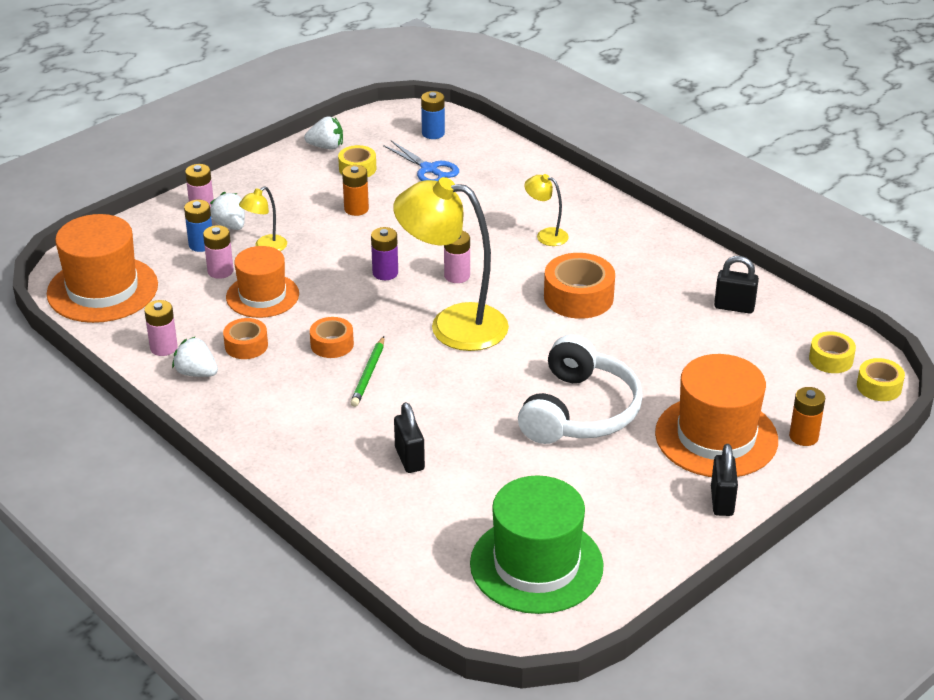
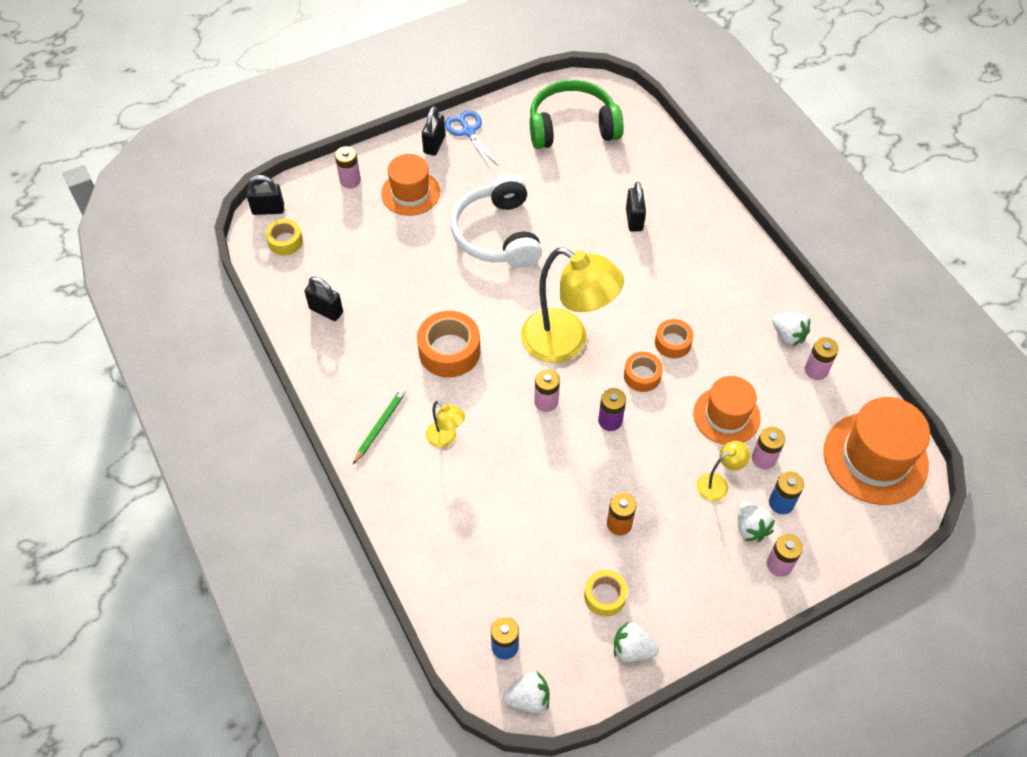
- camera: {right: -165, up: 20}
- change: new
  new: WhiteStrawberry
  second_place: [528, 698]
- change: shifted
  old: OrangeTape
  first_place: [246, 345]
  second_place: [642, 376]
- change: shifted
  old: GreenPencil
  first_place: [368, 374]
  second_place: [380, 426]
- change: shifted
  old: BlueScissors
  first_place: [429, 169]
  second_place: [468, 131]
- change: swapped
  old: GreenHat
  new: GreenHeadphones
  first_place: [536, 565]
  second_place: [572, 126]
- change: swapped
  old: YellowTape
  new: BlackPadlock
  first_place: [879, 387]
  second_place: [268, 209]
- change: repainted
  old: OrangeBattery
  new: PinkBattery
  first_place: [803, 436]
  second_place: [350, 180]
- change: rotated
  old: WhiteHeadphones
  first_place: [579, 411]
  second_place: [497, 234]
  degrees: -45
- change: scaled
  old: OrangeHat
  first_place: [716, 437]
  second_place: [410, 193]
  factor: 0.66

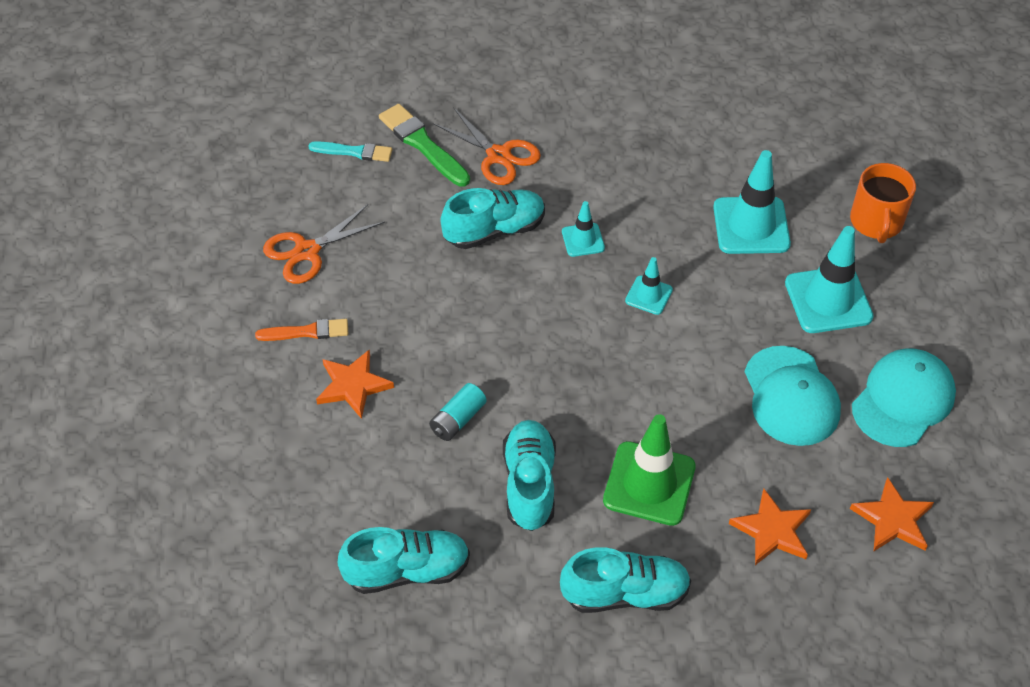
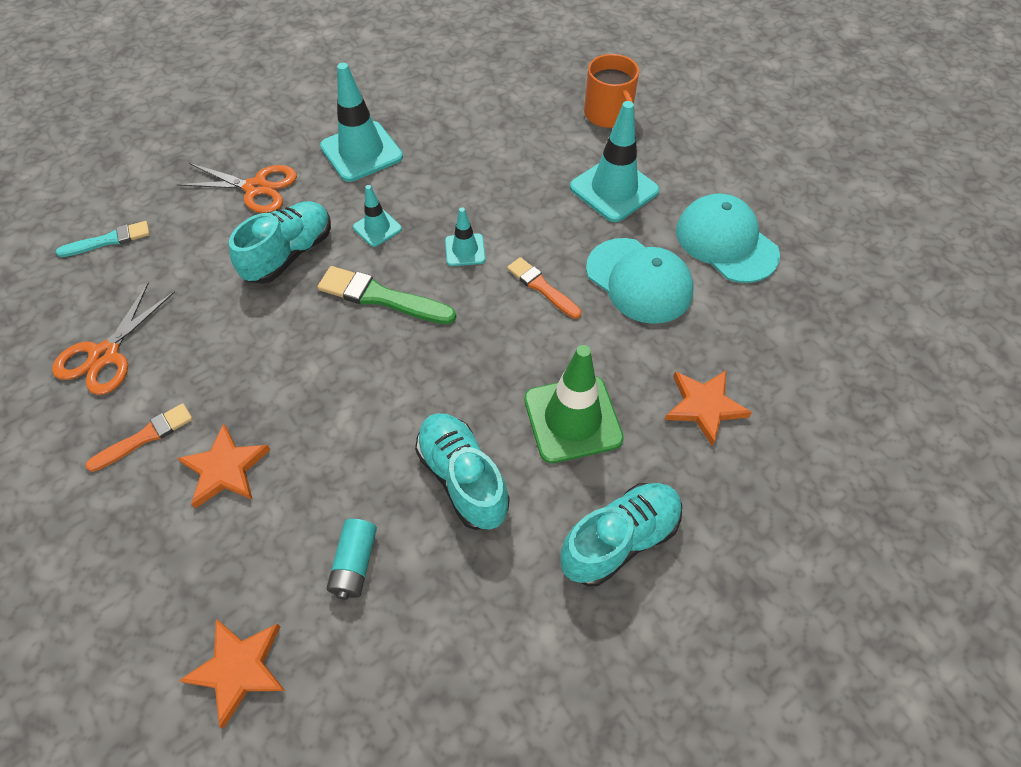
- camera: {right: -30, up: 5}
- change: gone
  old: TurquoiseShoe
  first_place: [407, 570]
- change: new
  new: OrangeBrush
  second_place: [542, 287]
- change: shifted
  old: GreenBrush
  first_place: [422, 144]
  second_place: [382, 297]
- change: shifted
  old: TurquoiseBattery
  first_place: [457, 419]
  second_place: [355, 563]
- change: shifted
  old: TurquoiseTrafficCone
  first_place: [751, 226]
  second_place: [361, 152]
- change: shifted
  old: OrangeStar
  first_place: [893, 519]
  second_place: [239, 668]
- change: rotated
  old: TurquoiseCap
  first_place: [903, 400]
  second_place: [726, 242]
  degrees: -45

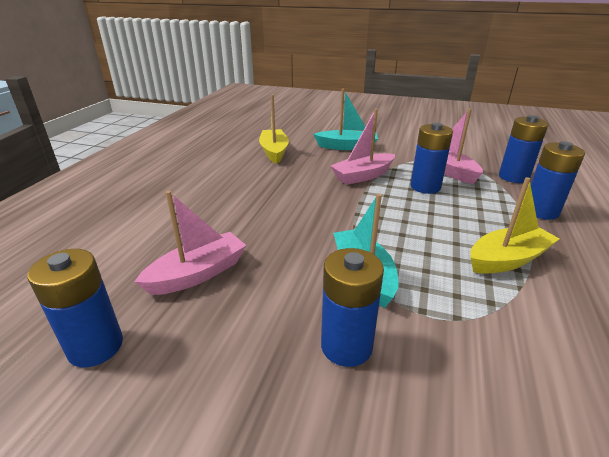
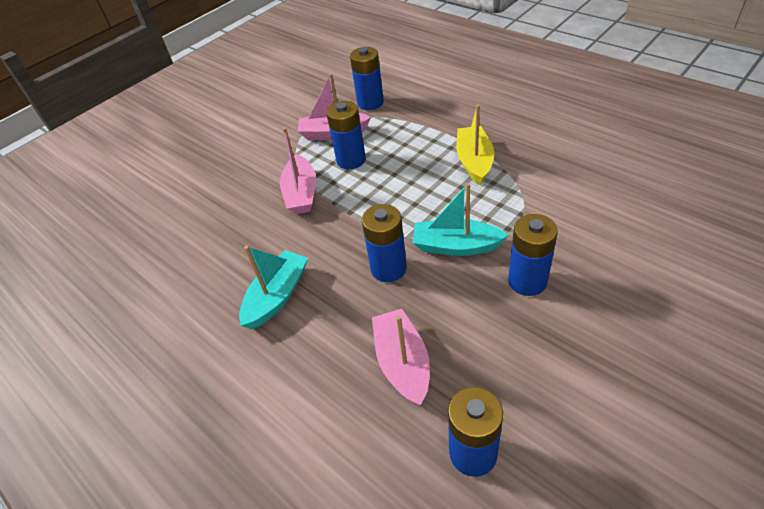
- camera: {right: -60, up: 15}
- change: gone
  old: YellowBoat
  first_place: [274, 152]
- change: shifted
  old: TurquoiseBoat
  first_place: [347, 147]
  second_place: [277, 296]
- change: shifted
  old: BlueBattery
  first_place: [540, 211]
  second_place: [388, 268]

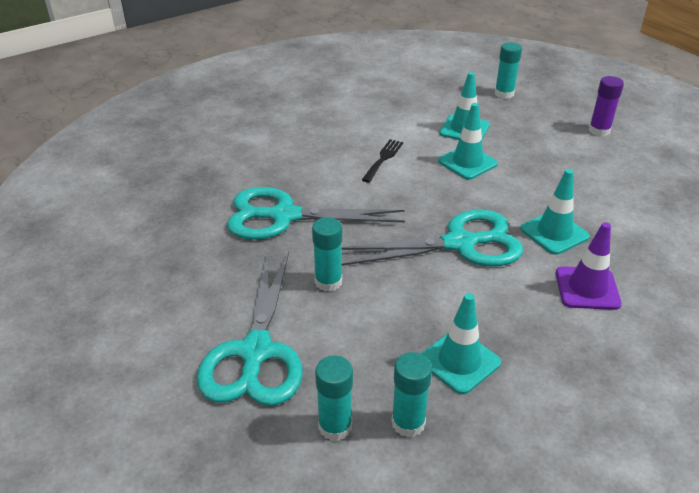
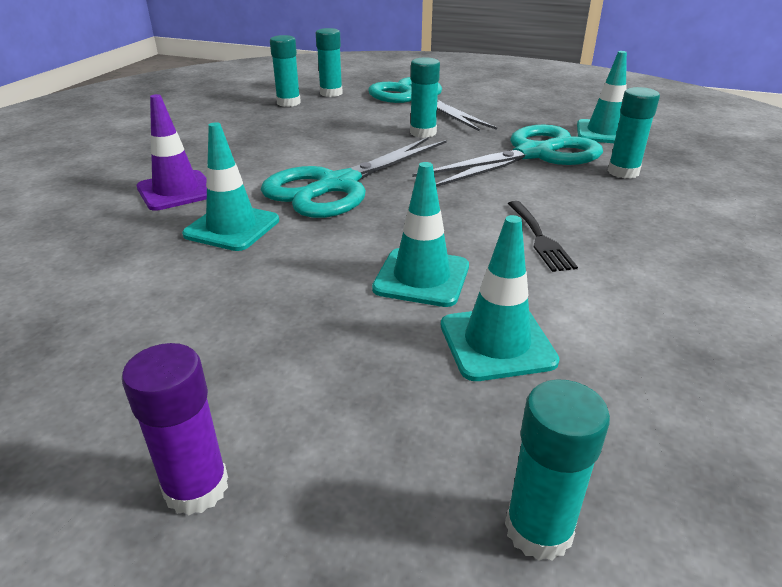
- camera: {right: 145, up: -5}
- change: new
  new: TurquoiseGlueStick
  second_place: [623, 172]
- change: shifted
  old: TurquoiseTrafficCone
  first_place: [459, 361]
  second_place: [605, 133]

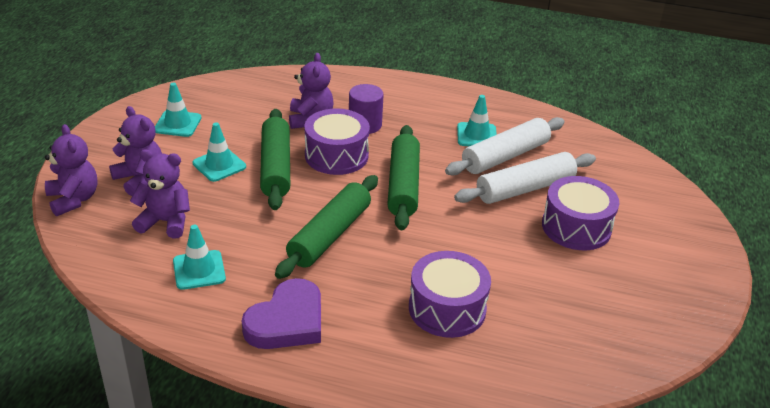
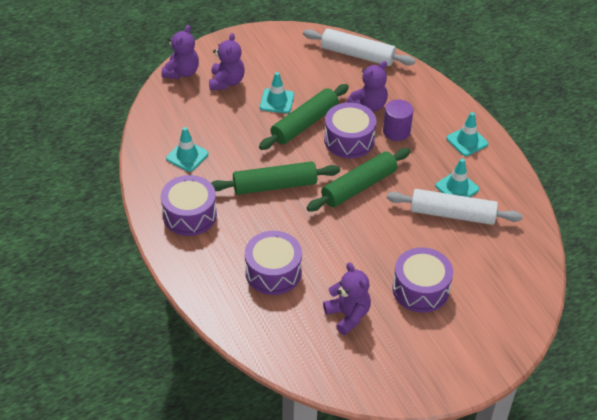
- camera: {right: 50, up: 10}
- change: shifted
  old: PurpleTeddyBear
  first_place: [165, 222]
  second_place: [348, 315]
- change: shifted
  old: TurquoiseTrafficCone
  first_place: [177, 124]
  second_place: [467, 141]
- change: shifted
  old: WhiteRollingPin
  first_place: [525, 188]
  second_place: [357, 54]
- change: swapped
  old: PurpleHeart
  new: PurpleDrum
  first_place: [287, 321]
  second_place: [190, 215]

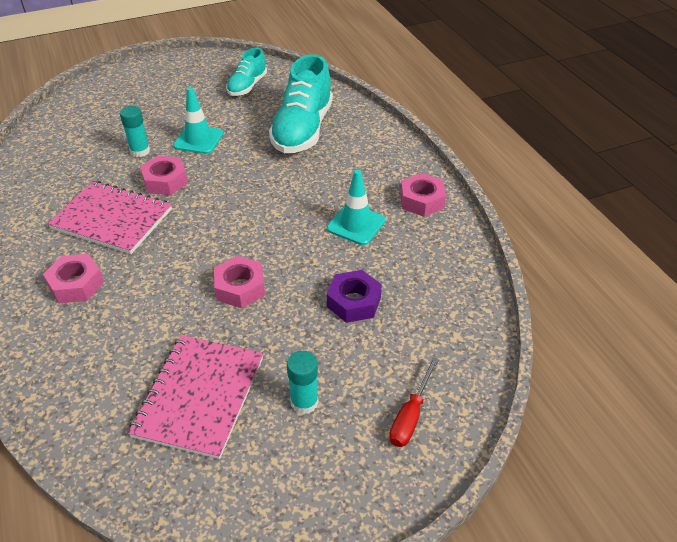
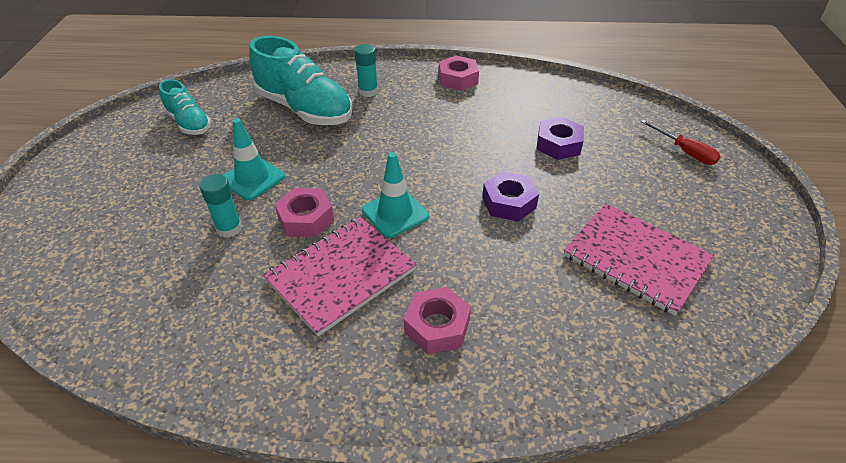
- camera: {right: -65, up: 0}
- change: shifted
  old: TurquoiseGlueStick
  first_place: [304, 402]
  second_place: [368, 91]
- change: shifted
  old: TurquoiseTrafficCone
  first_place: [356, 224]
  second_place: [395, 213]
- change: repainted
  old: PinkNut
  new: PurpleNut
  first_place: [240, 288]
  second_place: [509, 202]

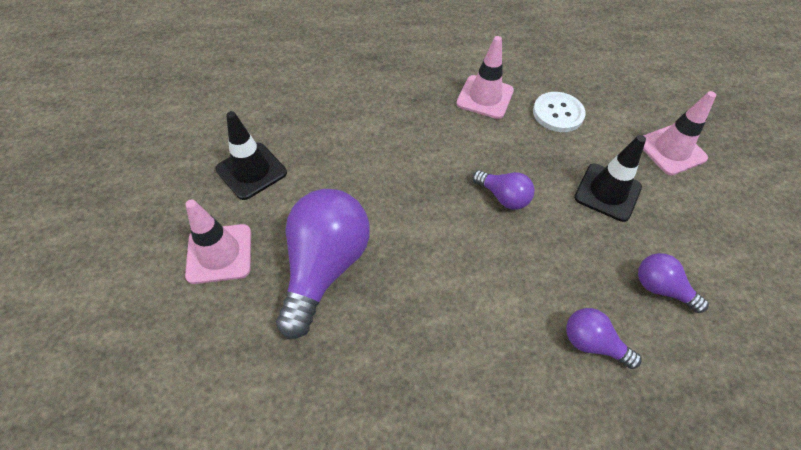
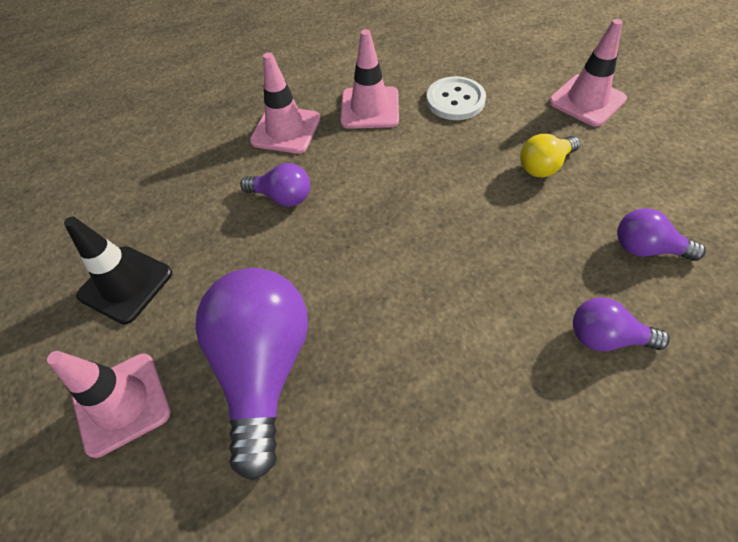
- camera: {right: -15, up: 0}
- change: new
  new: PinkTrafficCone
  second_place: [286, 130]
- change: shifted
  old: PurpleLightBulb
  first_place: [503, 197]
  second_place: [282, 197]
- change: swapped
  old: BlackTrafficCone
  new: YellowLightBulb
  first_place: [607, 192]
  second_place: [544, 166]

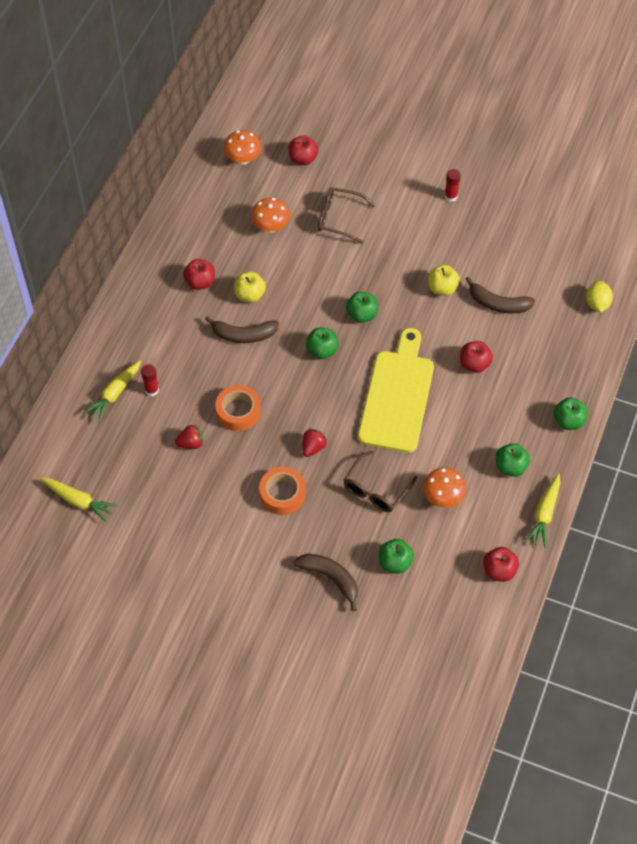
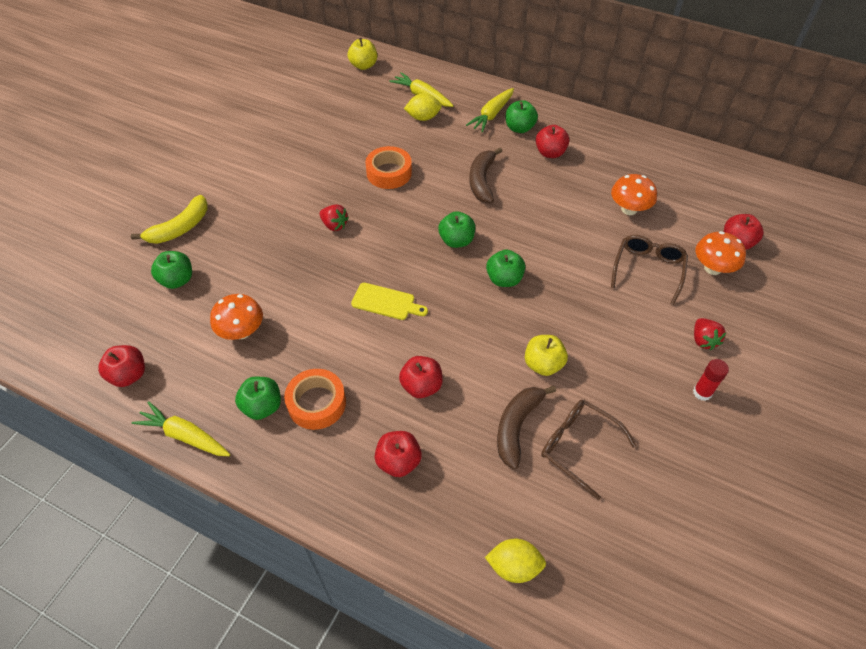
- camera: {right: 95, up: -5}
- change: new
  new: RedApple
  second_place: [398, 461]
- change: shifted
  old: YellowCarrot
  first_place: [78, 501]
  second_place: [492, 115]
- change: shifted
  old: RedStrawberry
  first_place: [191, 443]
  second_place: [703, 340]
- change: shifted
  old: OrangeMushroom
  first_place: [243, 159]
  second_place: [712, 268]
- change: shifted
  old: YellowApple
  first_place: [250, 295]
  second_place: [363, 65]
- change: shifted
  old: OrangeTape
  first_place: [282, 494]
  second_place: [316, 403]
- change: shifted
  old: BrownGlasses
  first_place: [376, 489]
  second_place: [578, 446]
- change: shifted
  old: GreenApple
  first_place: [568, 421]
  second_place: [519, 128]
- change: swapped
  old: RedGlueStick
  new: YellowLemon
  first_place: [151, 390]
  second_place: [423, 118]
- change: repainted
  old: BrownBanana
  new: YellowBanana
  first_place: [330, 578]
  second_place: [180, 228]
- change: scaled
  old: YellowCuttingBoard
  first_place: [397, 396]
  second_place: [386, 302]
  factor: 0.45

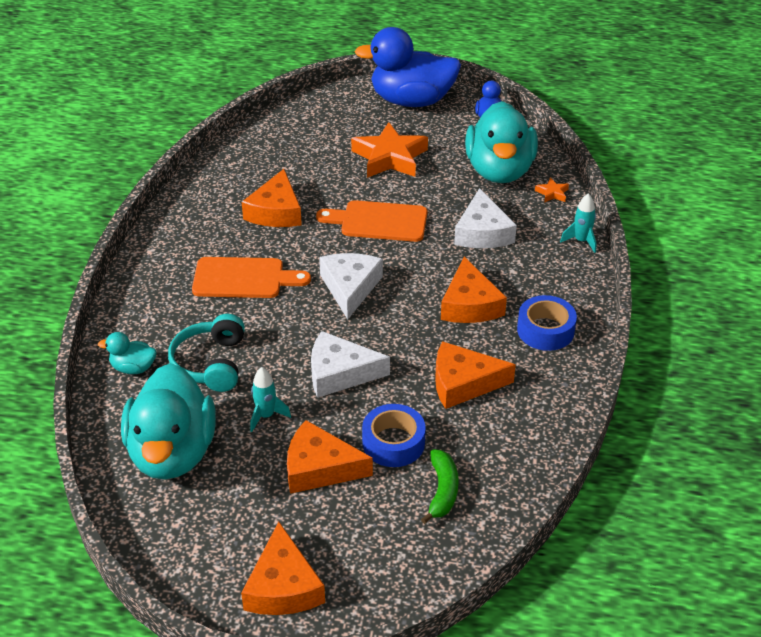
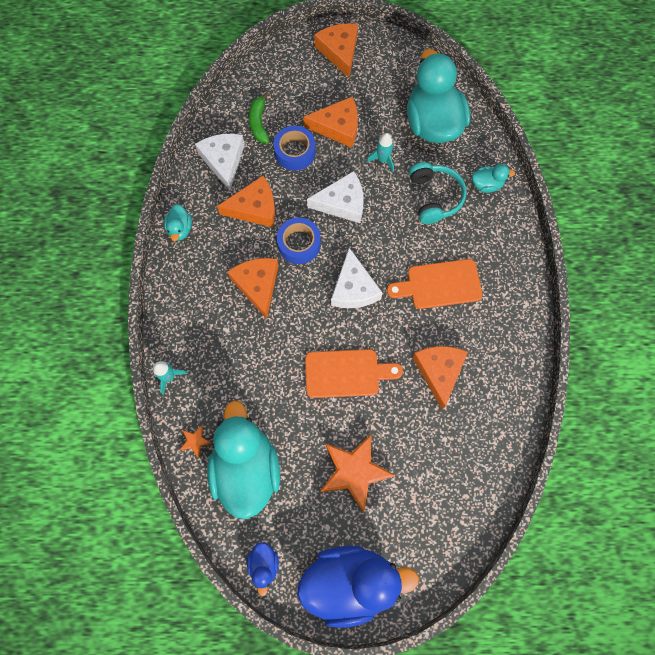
- camera: {right: 170, up: 30}
- change: new
  new: TurquoiseDuck
  second_place: [180, 229]
- change: shifted
  old: WhiteCheese
  first_place: [482, 232]
  second_place: [223, 161]
- change: shifted
  old: BlueTape
  first_place: [545, 330]
  second_place: [299, 244]

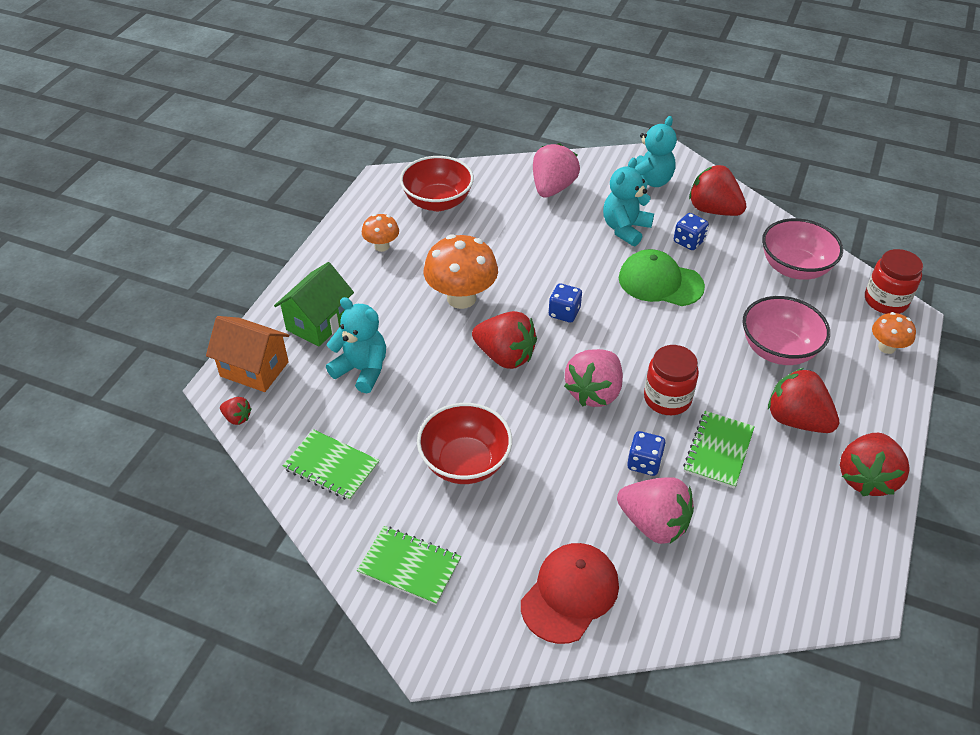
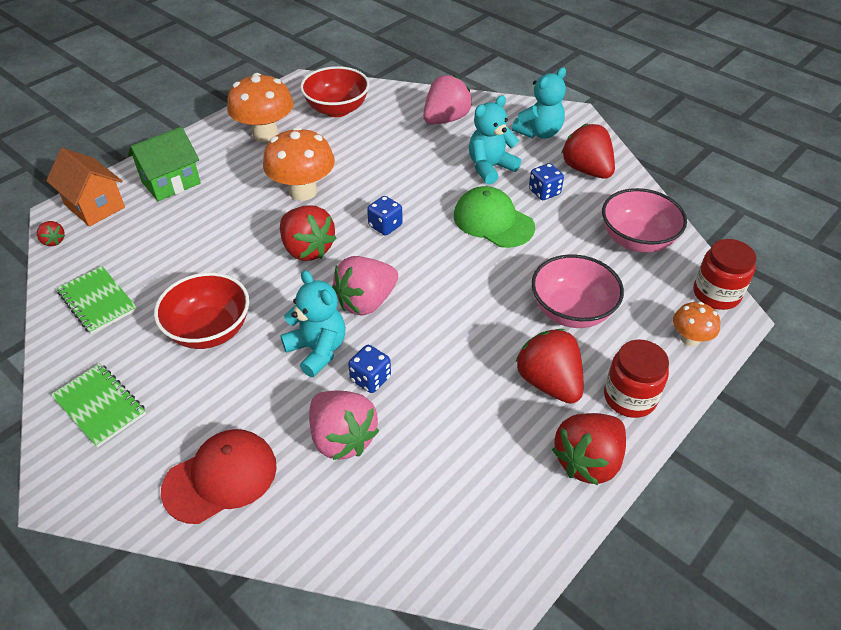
- camera: {right: 20, up: 0}
- change: gone
  old: GreenNotebook
  first_place: [718, 451]
- change: shifted
  old: TurquoiseTeddyBear
  first_place: [362, 370]
  second_place: [317, 350]
- change: shifted
  old: RedJar
  first_place: [667, 398]
  second_place: [629, 397]
- change: scaled
  old: OrangeMushroom
  first_place: [382, 246]
  second_place: [265, 134]
  factor: 1.85

